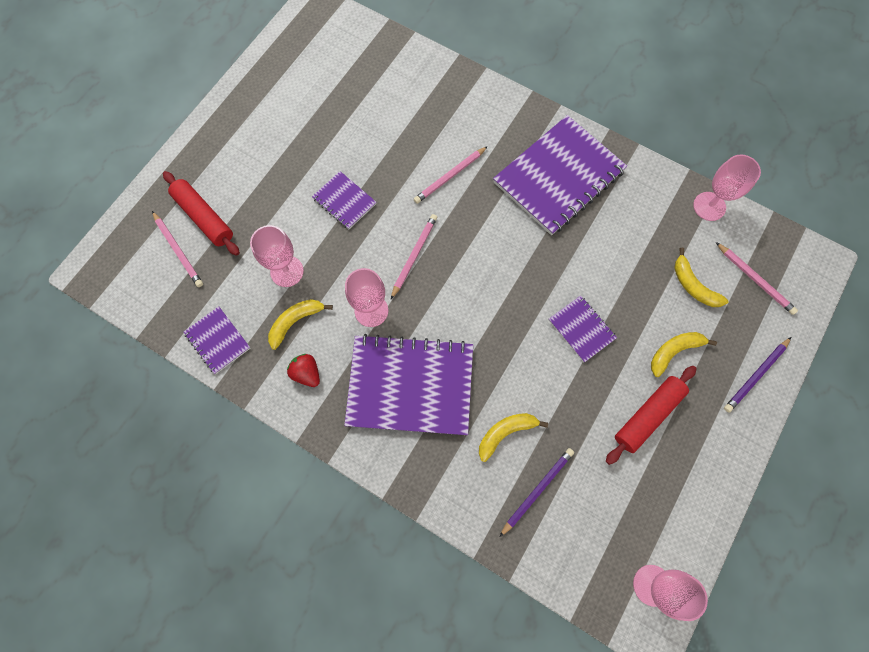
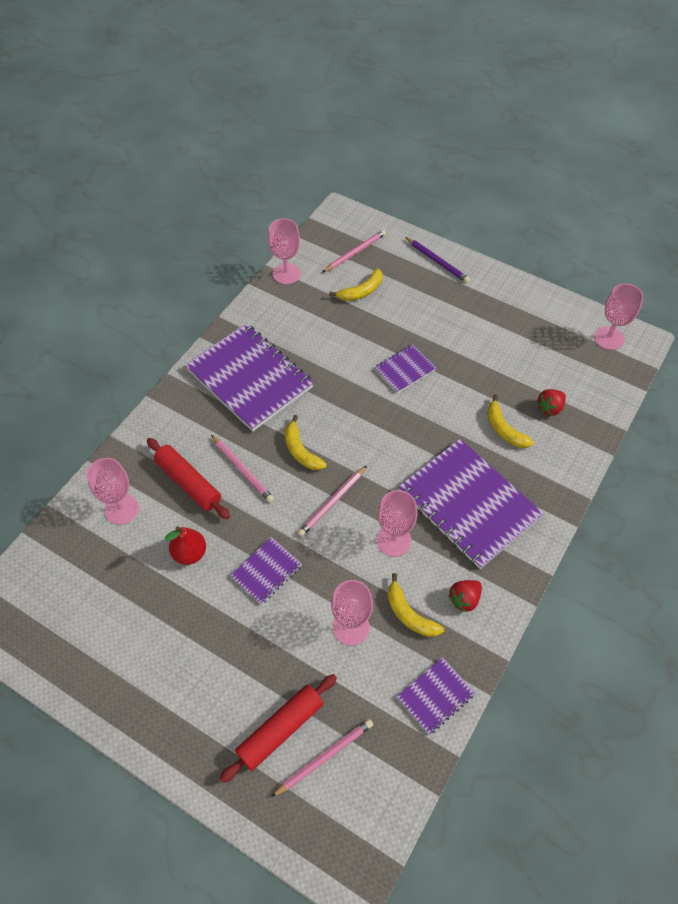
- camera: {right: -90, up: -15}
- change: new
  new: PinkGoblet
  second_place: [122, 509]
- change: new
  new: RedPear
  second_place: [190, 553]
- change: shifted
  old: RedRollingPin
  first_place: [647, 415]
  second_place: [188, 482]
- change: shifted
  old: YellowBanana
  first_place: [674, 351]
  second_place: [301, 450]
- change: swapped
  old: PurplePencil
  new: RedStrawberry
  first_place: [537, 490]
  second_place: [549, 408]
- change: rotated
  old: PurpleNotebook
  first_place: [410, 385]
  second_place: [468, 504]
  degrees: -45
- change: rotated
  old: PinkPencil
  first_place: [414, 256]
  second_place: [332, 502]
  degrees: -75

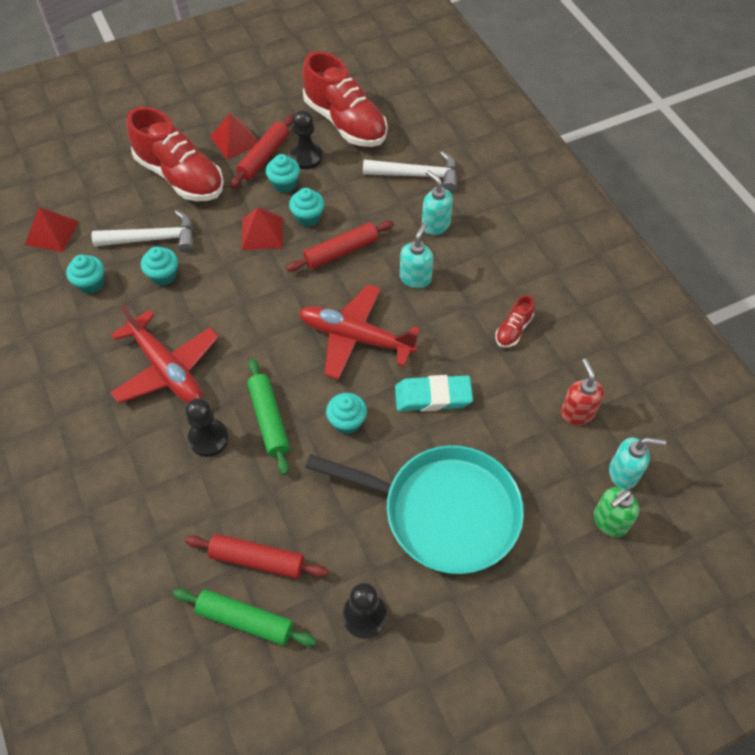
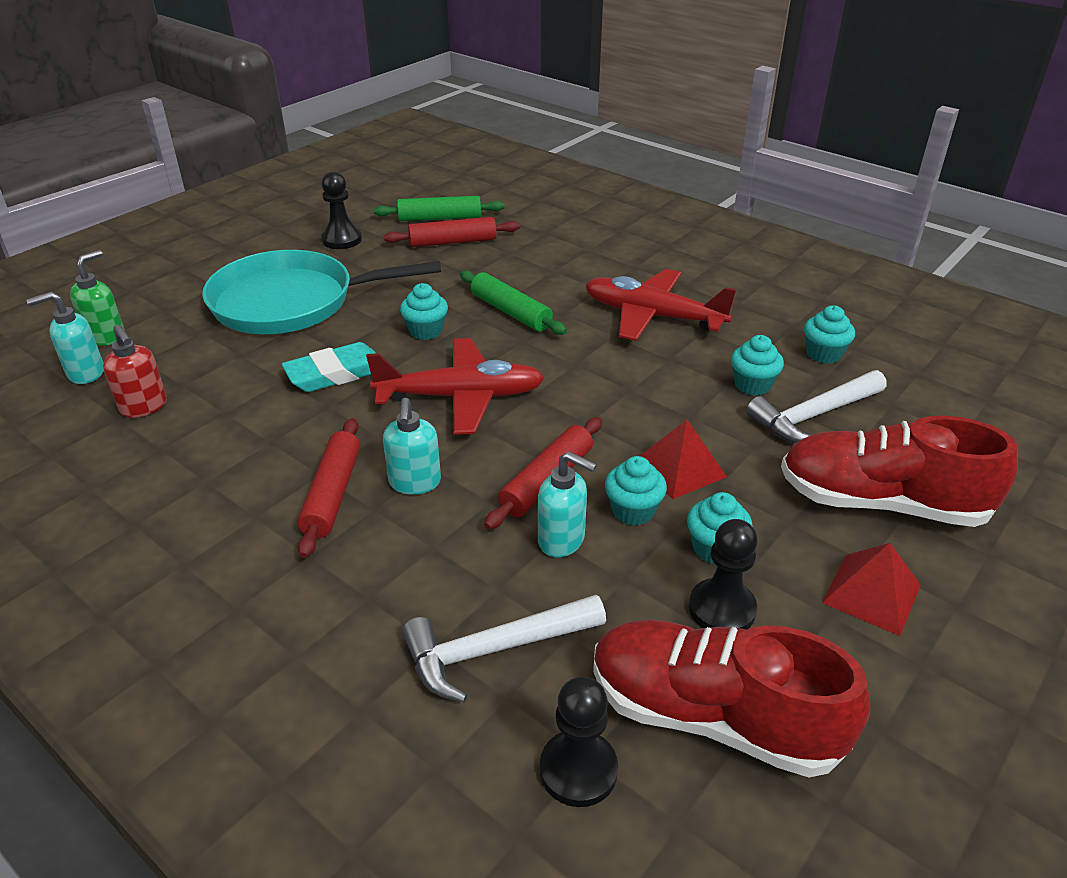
- camera: {right: 155, up: -20}
- change: gone
  old: RedPyramid
  first_place: [52, 232]
- change: gone
  old: RedShoe
  first_place: [513, 330]
- change: shifted
  old: BlackPawn
  first_place: [208, 438]
  second_place: [578, 770]
- change: shifted
  old: RedRollingPin
  first_place: [264, 157]
  second_place: [332, 494]
- change: shifted
  old: TurquoiseSoapDispenser
  first_place: [435, 225]
  second_place: [562, 540]

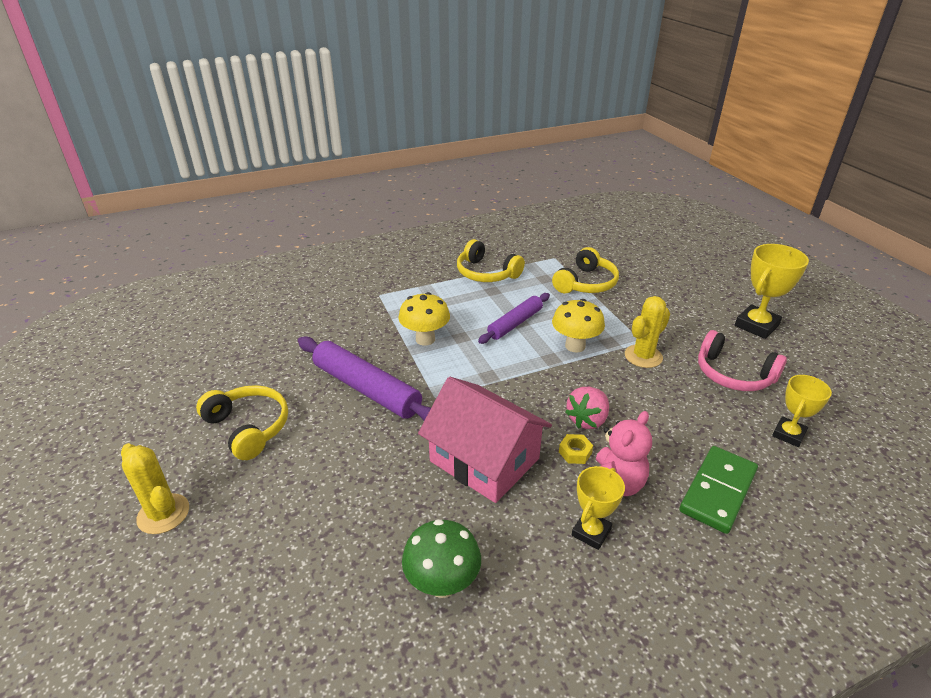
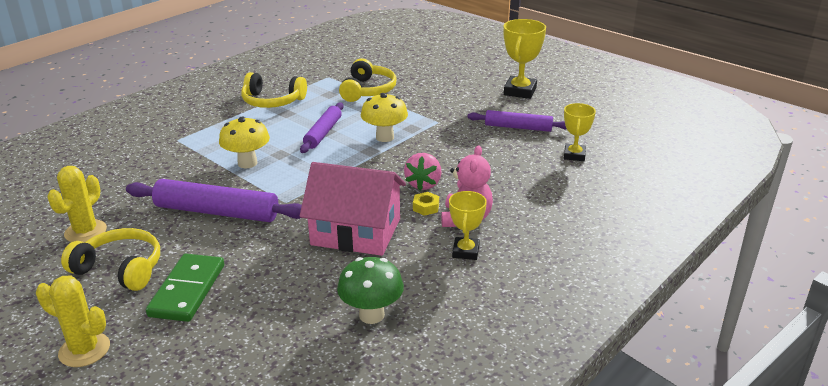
- camera: {right: -25, up: -5}
- change: shifted
  old: YellowCactus
  first_place: [643, 356]
  second_place: [85, 231]
- change: shifted
  old: GreenDomino
  first_place: [717, 491]
  second_place: [187, 290]
- change: swapped
  old: PinkHeadphones
  new: PurpleRollingPin
  first_place: [733, 374]
  second_place: [518, 127]

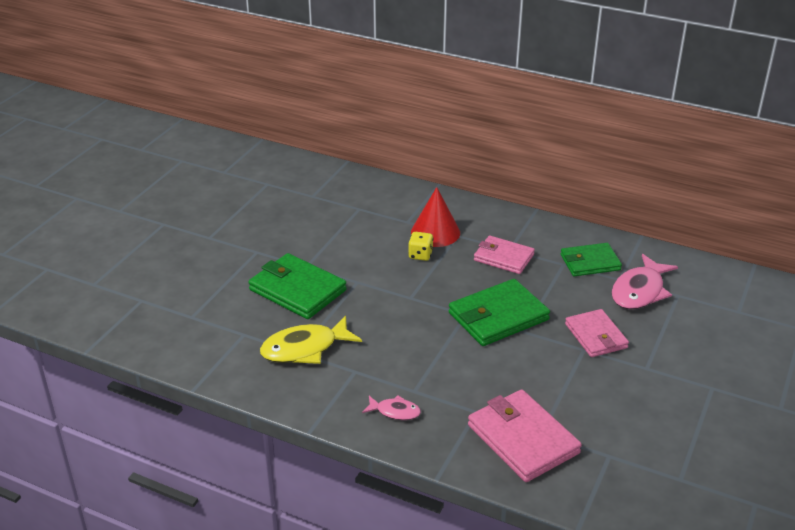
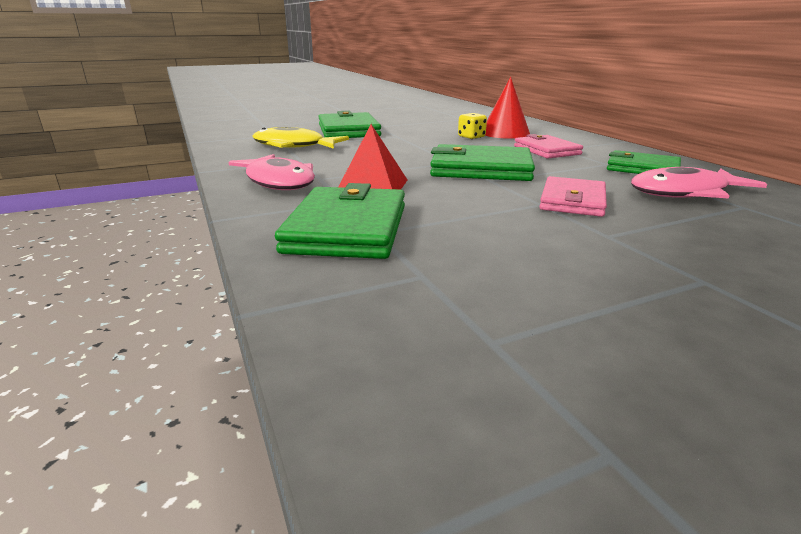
- camera: {right: 40, up: -10}
- change: new
  new: RedPyramid
  second_place: [372, 186]
- change: repainted
  old: PinkWallet
  new: GreenWallet
  first_place: [522, 439]
  second_place: [347, 228]
- change: scaled
  old: PinkFish
  first_place: [395, 411]
  second_place: [278, 181]
  factor: 1.87

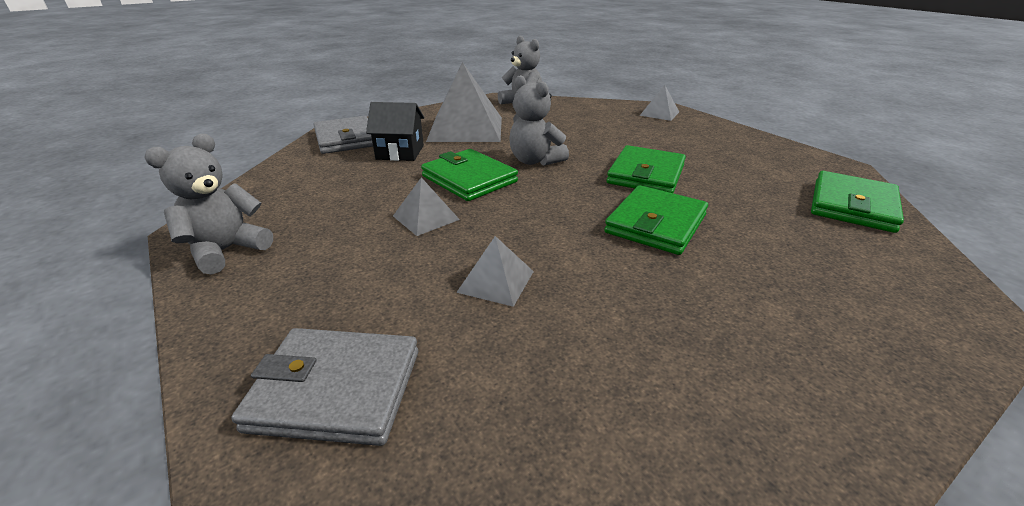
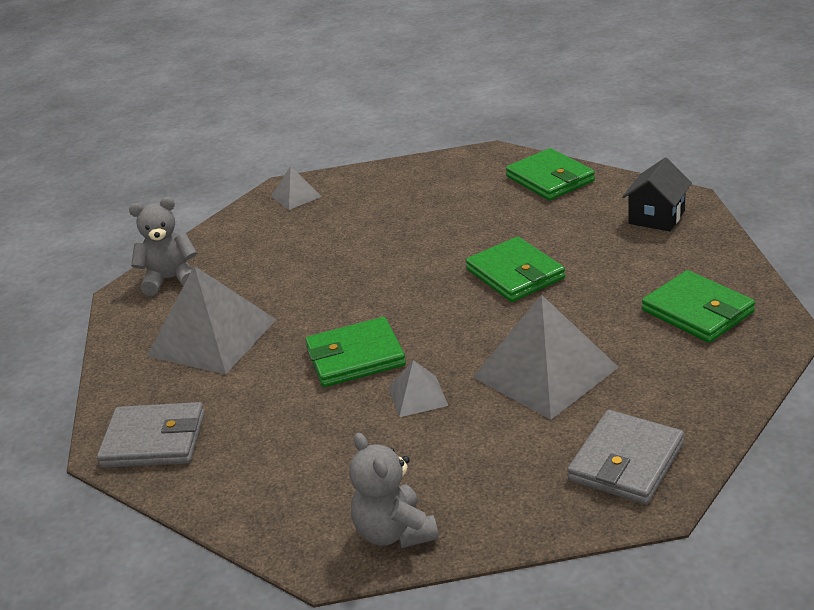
- camera: {right: -60, up: 0}
- change: gone
  old: GreyTeddyBear
  first_place: [535, 161]
- change: shifted
  old: BlackHouse
  first_place: [400, 152]
  second_place: [656, 217]
- change: shifted
  old: GreenWallet
  first_place: [646, 174]
  second_place: [697, 311]
- change: scaled
  old: GreyPyramid
  first_place: [496, 281]
  second_place: [545, 372]
  factor: 2.07

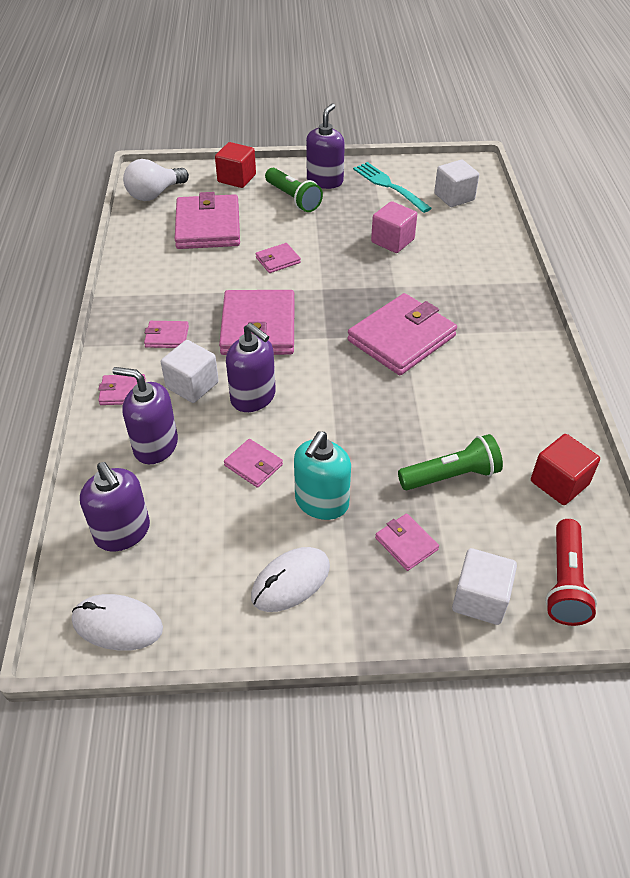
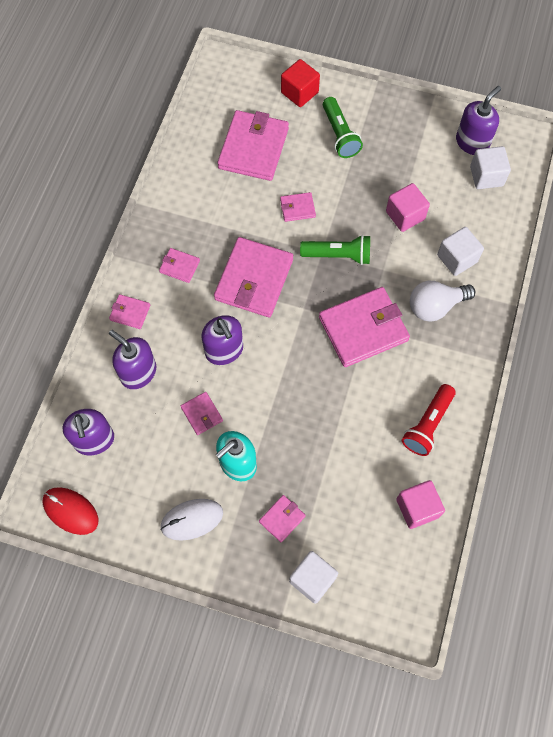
- camera: {right: 20, up: 20}
- change: gone
  old: TurquoiseFork
  first_place: [389, 186]
- change: shifted
  old: WhiteLightBulb
  first_place: [154, 194]
  second_place: [435, 306]
- change: shifted
  old: WhiteCube
  first_place: [192, 385]
  second_place: [457, 258]
- change: shifted
  old: PurpleSoapDispenser
  first_place: [325, 181]
  second_place: [472, 142]
- change: shifted
  old: GreenFlashlight
  first_place: [451, 475]
  second_place: [338, 255]
- change: shifted
  old: RedFlashlight
  first_place: [565, 582]
  second_place: [428, 425]
- change: repainted
  old: WhiteMouse
  new: RedMouse
  first_place: [117, 624]
  second_place: [70, 511]
- change: repainted
  old: RedCube
  new: PinkCube
  first_place: [559, 483]
  second_place: [417, 508]
- change: rotated
  old: PinkWallet
  first_place: [406, 544]
  second_place: [282, 519]
  degrees: 60

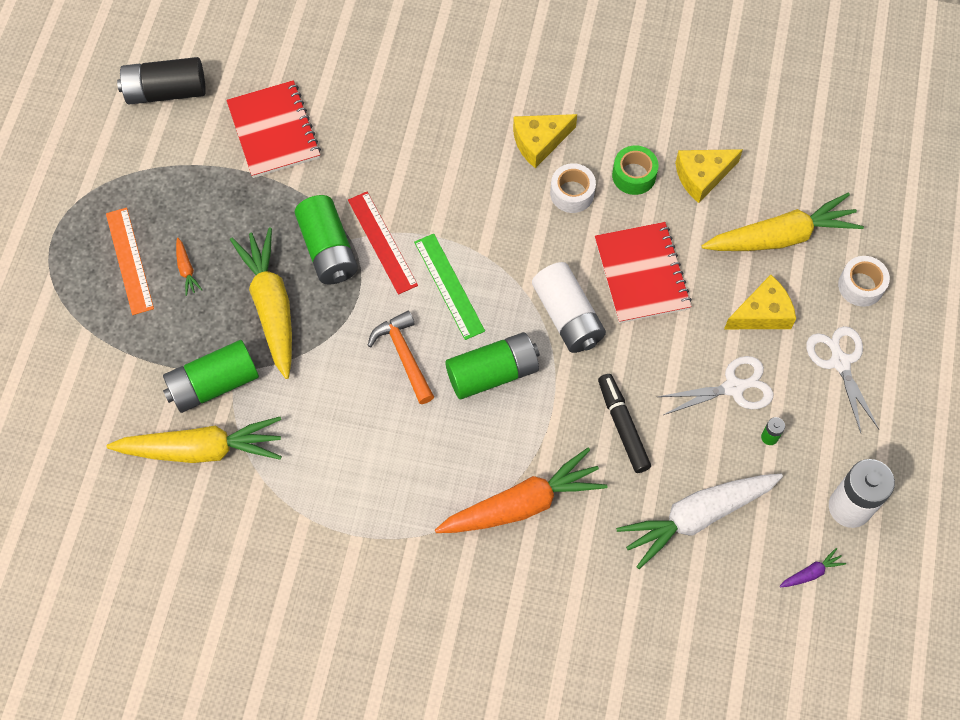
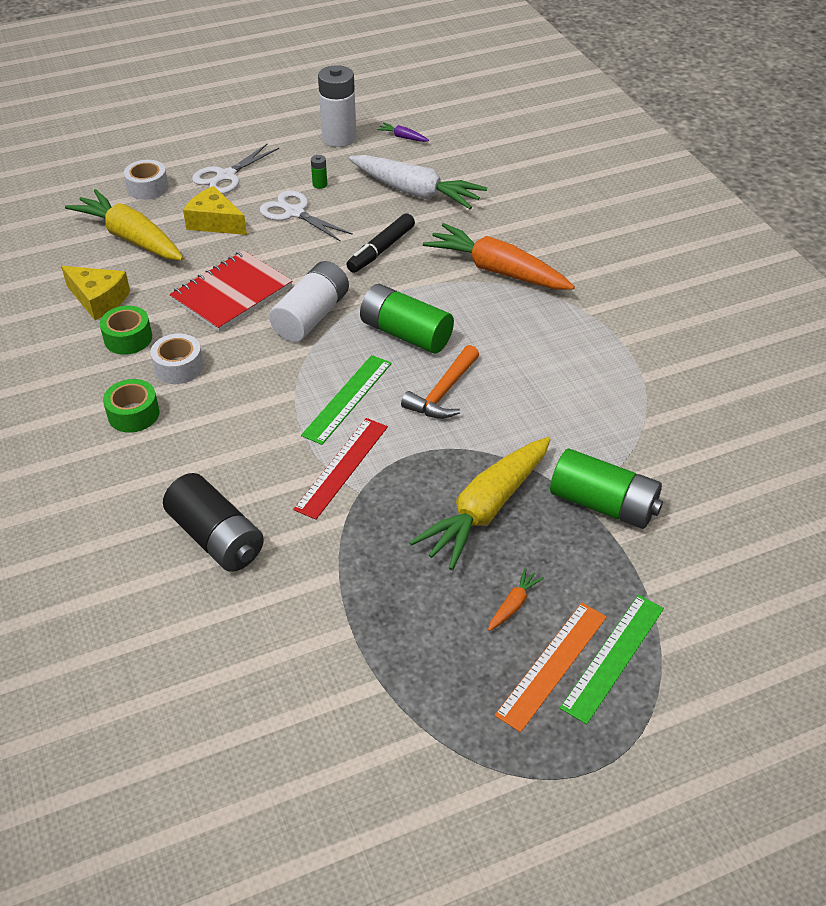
- camera: {right: -125, up: -20}
- change: gone
  old: YellowCarrot
  first_place: [201, 449]
- change: gone
  old: RedNotebook
  first_place: [274, 131]
- change: gone
  old: GreenBattery
  first_place: [328, 249]
- change: new
  new: GreenRuler
  second_place: [613, 657]
- change: shifted
  old: BlackBattery
  first_place: [166, 91]
  second_place: [216, 538]
- change: swapped
  old: YellowCheese
  new: GreenTape
  first_place: [539, 142]
  second_place: [133, 414]

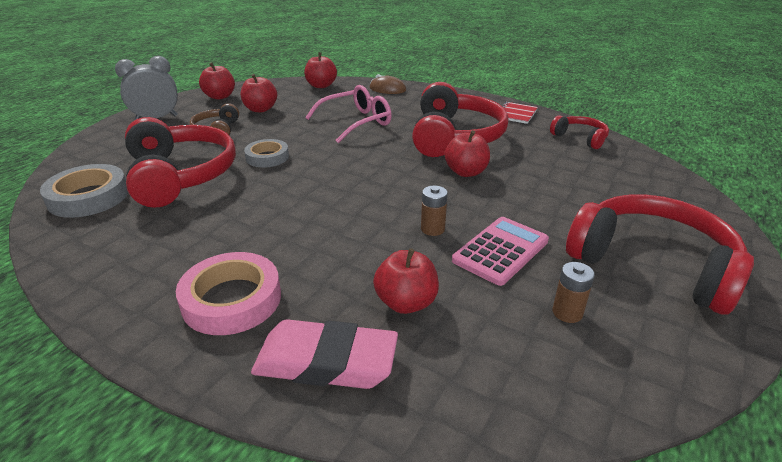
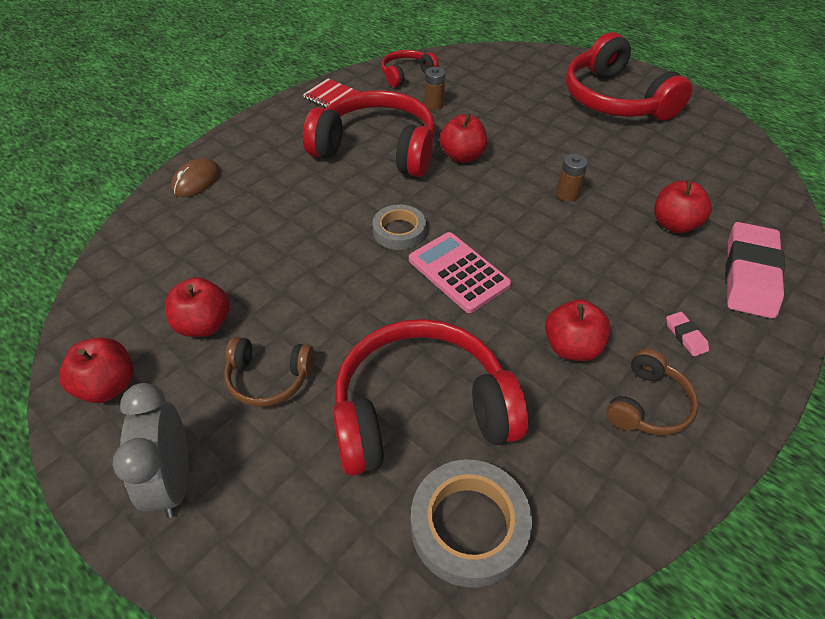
- camera: {right: -80, up: 15}
- change: gone
  old: PinkGlasses
  first_place: [355, 122]
- change: new
  new: BrownHeadphones
  second_place: [648, 404]
- change: shifted
  old: GreyTape
  first_place: [267, 157]
  second_place: [399, 231]
- change: shifted
  old: RedApple
  first_place: [321, 86]
  second_place: [572, 347]
- change: shifted
  old: PinkCalculator
  first_place: [501, 251]
  second_place: [458, 272]
- change: shifted
  old: BrownBattery
  first_place: [567, 312]
  second_place: [434, 104]
- change: swapped
  old: PinkTape
  new: PinkEraser
  first_place: [232, 299]
  second_place: [685, 336]
- change: rotated
  old: RedHeadphones
  first_place: [652, 264]
  second_place: [615, 99]
  degrees: -75

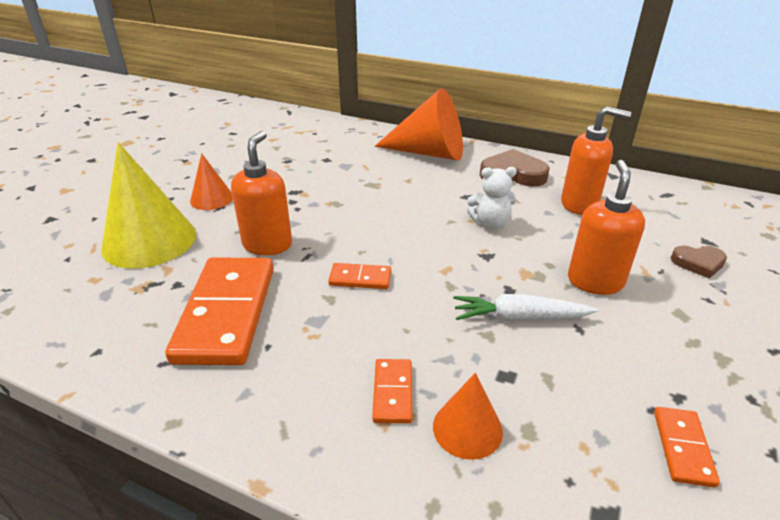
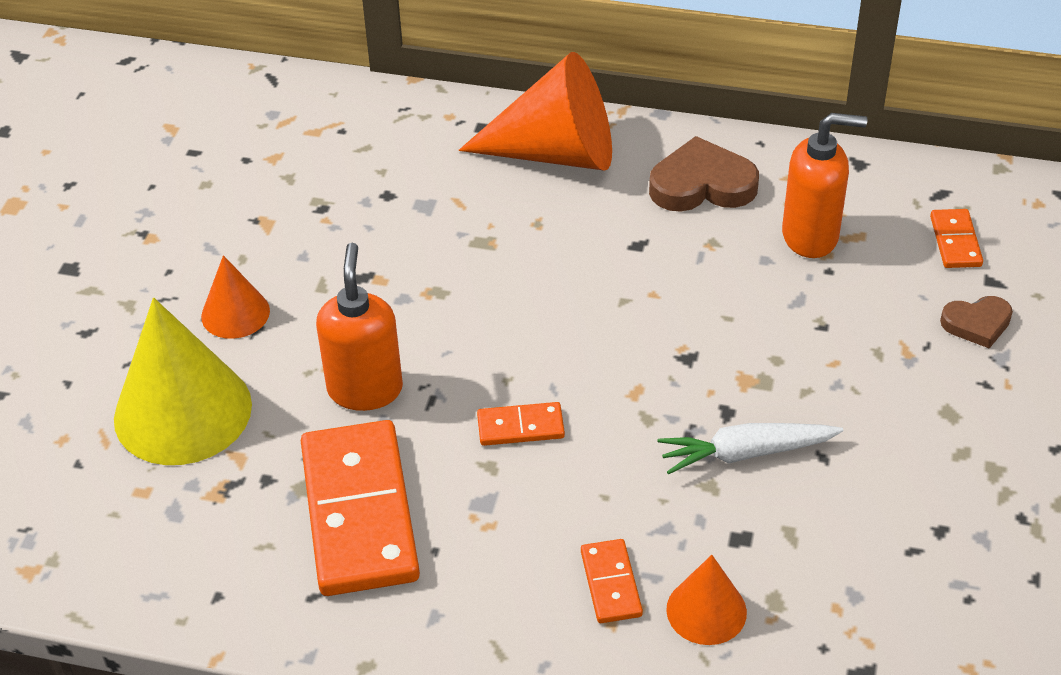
- camera: {right: -10, up: 10}
- change: gone
  old: WhiteTeddyBear
  first_place: [490, 223]
- change: gone
  old: OrangeSoapDispenser
  first_place: [595, 281]
- change: shifted
  old: OrangeDomino
  first_place: [683, 448]
  second_place: [955, 241]

